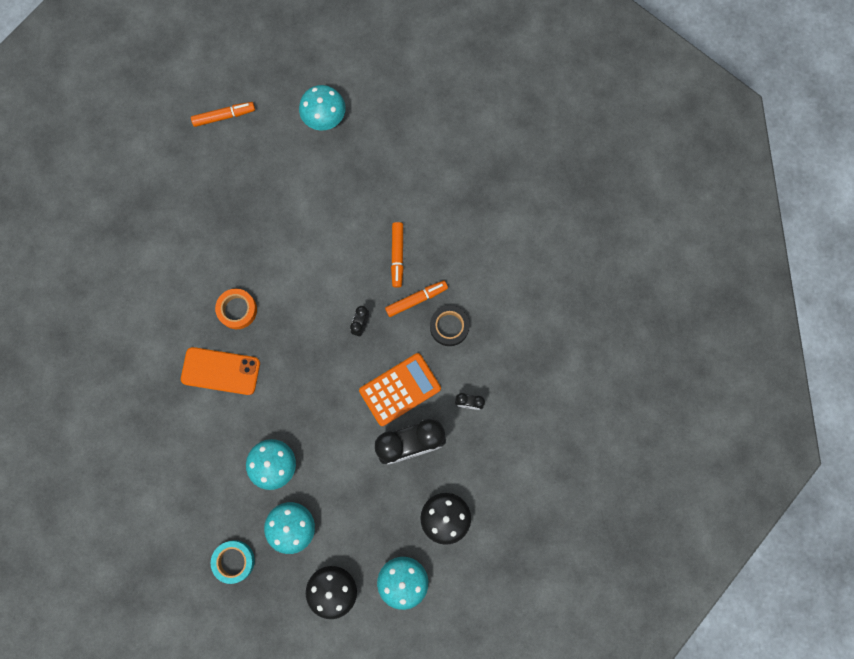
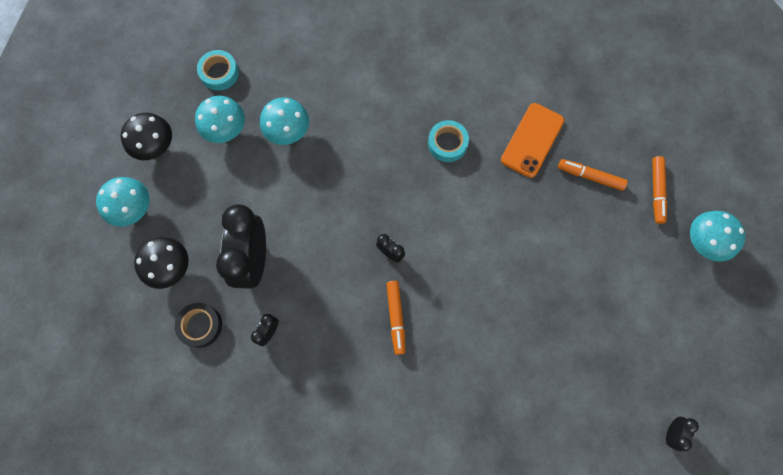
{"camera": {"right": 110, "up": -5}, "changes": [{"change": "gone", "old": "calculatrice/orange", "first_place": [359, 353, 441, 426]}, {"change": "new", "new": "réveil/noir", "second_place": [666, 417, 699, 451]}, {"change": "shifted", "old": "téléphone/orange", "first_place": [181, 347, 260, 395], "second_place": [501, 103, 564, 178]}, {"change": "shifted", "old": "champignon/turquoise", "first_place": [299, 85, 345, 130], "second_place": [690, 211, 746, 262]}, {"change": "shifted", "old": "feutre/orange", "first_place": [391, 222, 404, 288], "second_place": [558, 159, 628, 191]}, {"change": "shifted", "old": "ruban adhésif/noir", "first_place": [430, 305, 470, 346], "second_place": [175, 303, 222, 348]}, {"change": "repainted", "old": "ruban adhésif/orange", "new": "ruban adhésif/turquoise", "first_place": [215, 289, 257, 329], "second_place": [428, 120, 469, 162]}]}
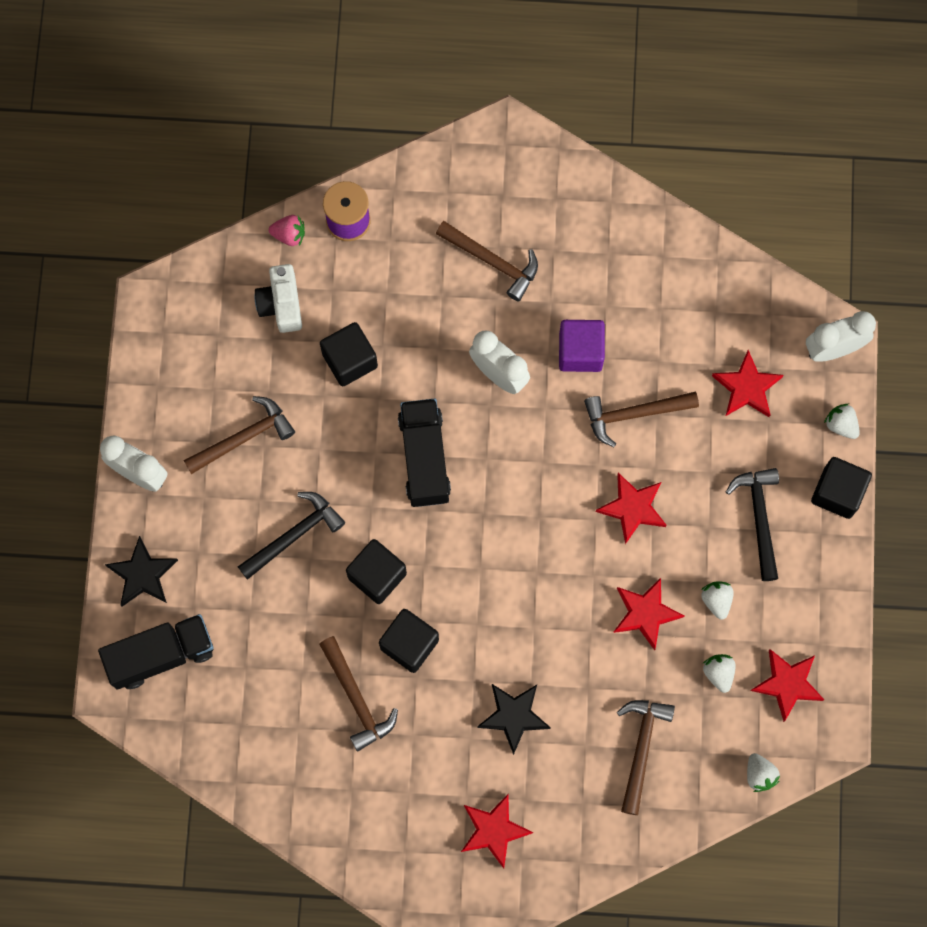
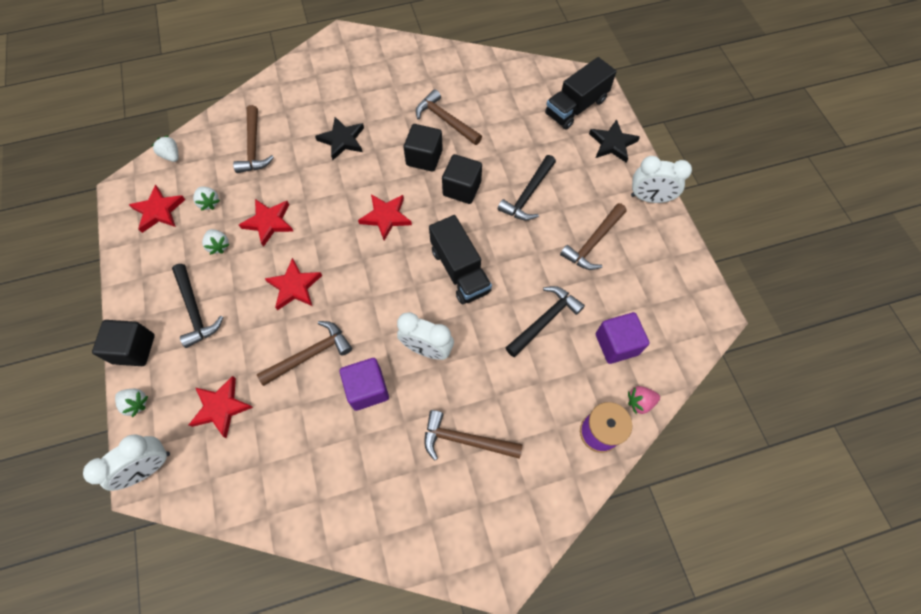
{"camera": {"right": 160, "up": -10}, "changes": [{"change": "shifted", "old": "étoile/rouge", "first_place": [461, 794, 533, 869], "second_place": [358, 194, 412, 240]}, {"change": "swapped", "old": "appareil photo/blanc", "new": "cube/violet", "first_place": [255, 264, 302, 333], "second_place": [596, 312, 649, 364]}, {"change": "swapped", "old": "cube/noir", "new": "marteau/noir", "first_place": [320, 322, 378, 386], "second_place": [505, 286, 585, 357]}]}
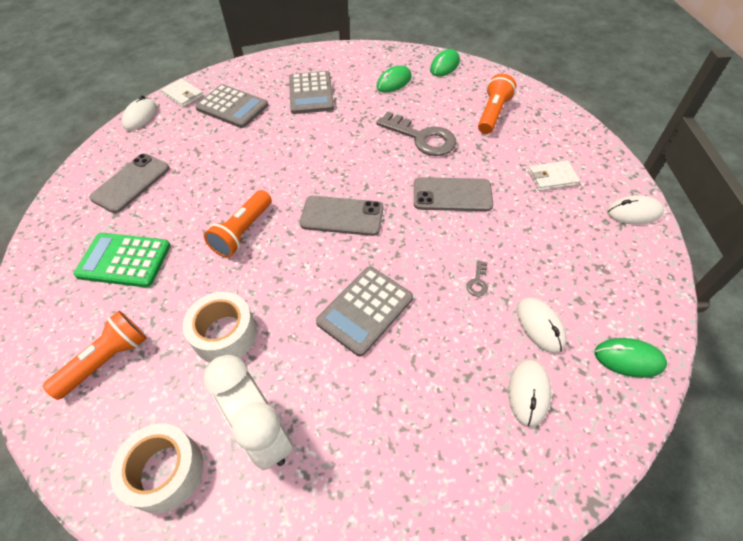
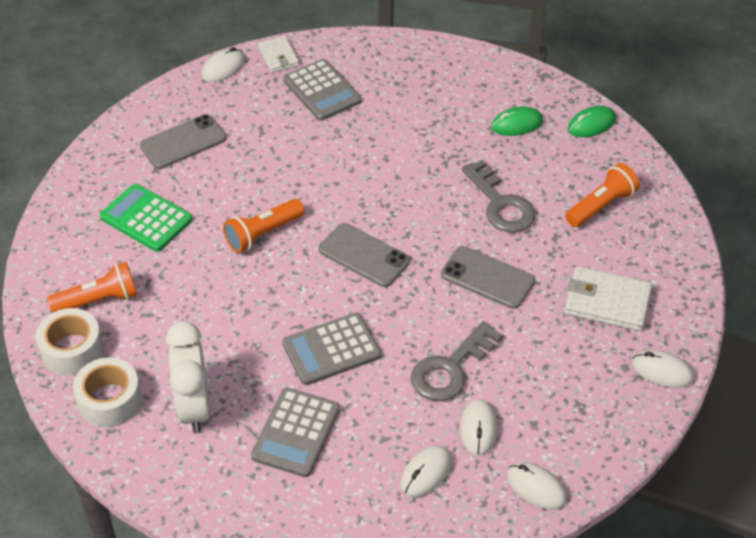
{"camera": {"right": 25, "up": -5}, "changes": [{"change": "shifted", "old": "ruban adhésif/blanc", "first_place": [183, 292, 257, 363], "second_place": [36, 308, 103, 376]}, {"change": "shifted", "old": "calculatrice/gris", "first_place": [289, 71, 334, 114], "second_place": [251, 388, 340, 477]}, {"change": "repainted", "old": "souris/vert", "new": "souris/blanc", "first_place": [594, 338, 667, 378], "second_place": [507, 462, 567, 510]}, {"change": "scaled", "old": "clé/gris", "first_place": [466, 260, 488, 296], "second_place": [411, 321, 503, 401], "factor": 2.49}, {"change": "scaled", "old": "portefeuille/blanc", "first_place": [528, 161, 580, 191], "second_place": [564, 266, 652, 331], "factor": 1.6}]}
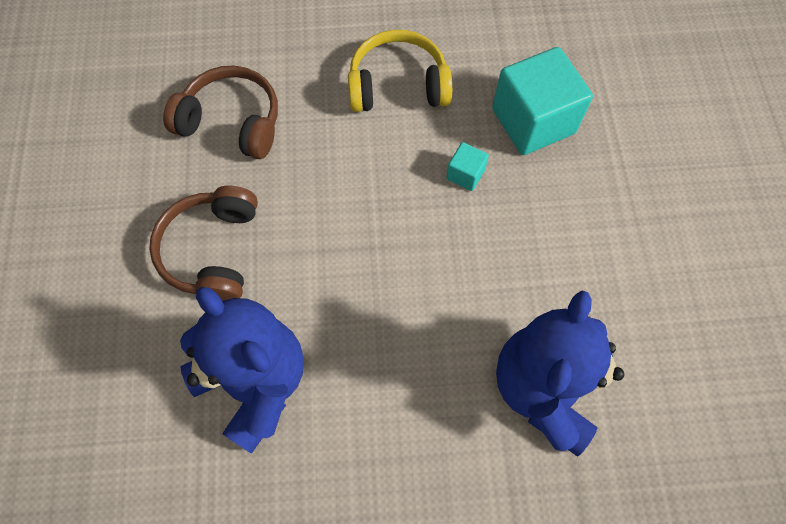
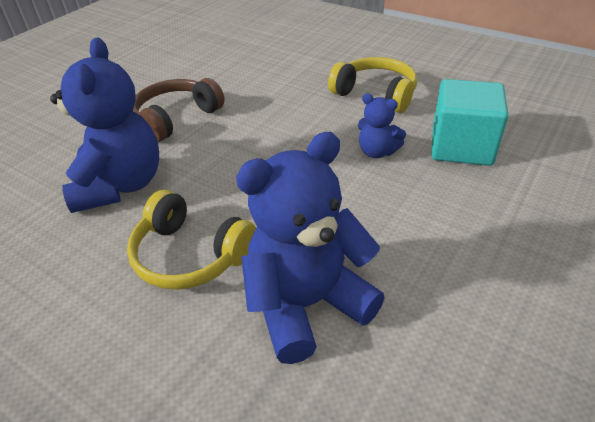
{"camera": {"right": 40, "up": -25}, "changes": [{"change": "gone", "old": "casque audio/marron", "first_place": [163, 66, 278, 159]}, {"change": "new", "new": "casque audio/jaune", "second_place": [127, 190, 256, 290]}, {"change": "swapped", "old": "cube/turquoise", "new": "ours en peluche/bleu", "first_place": [446, 142, 489, 191], "second_place": [358, 94, 406, 158]}]}
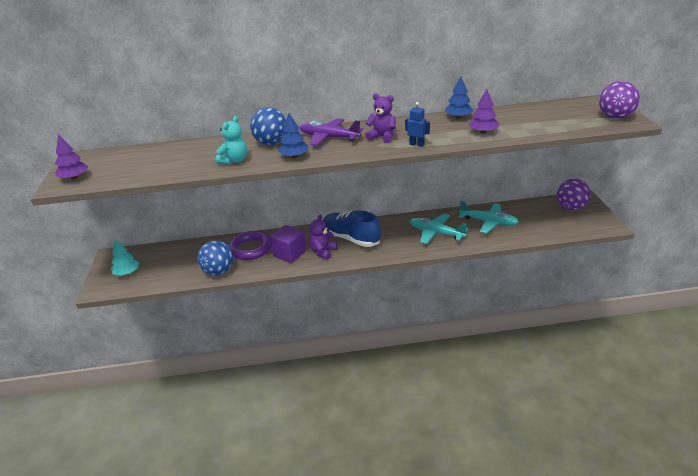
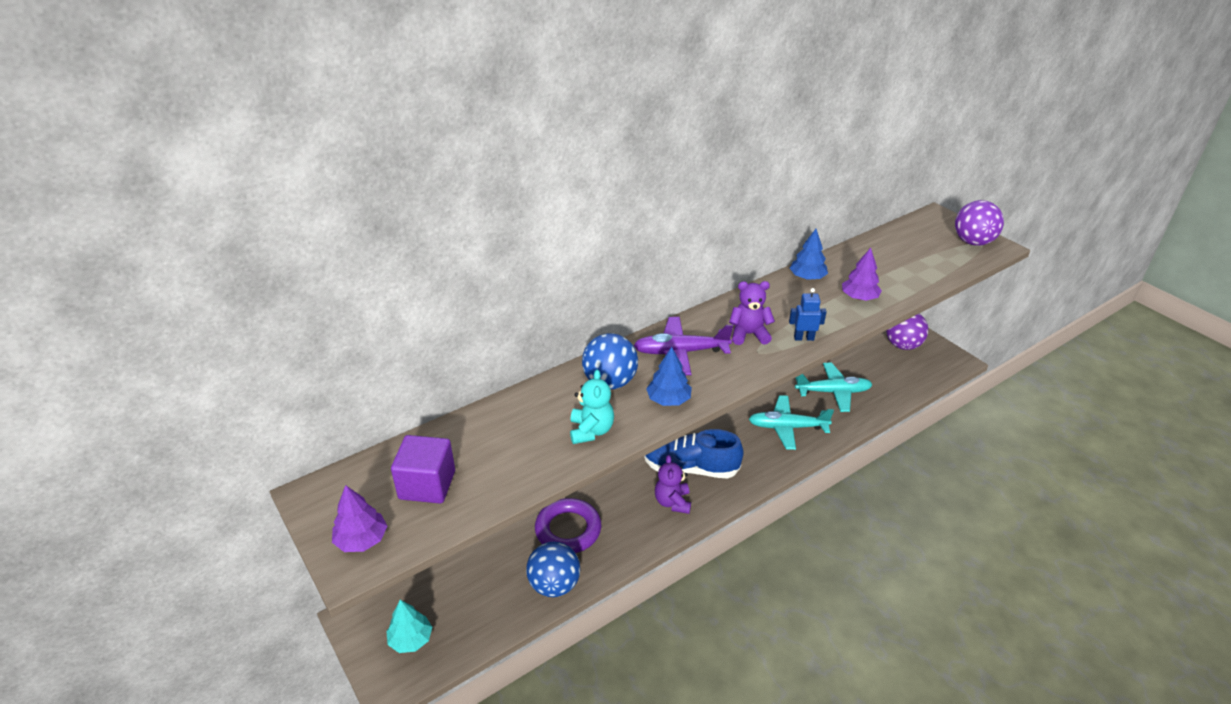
{"camera": {"right": -30, "up": 5}, "changes": [{"change": "shifted", "old": "cube/violet", "first_place": [270, 225, 306, 263], "second_place": [391, 435, 455, 503]}]}
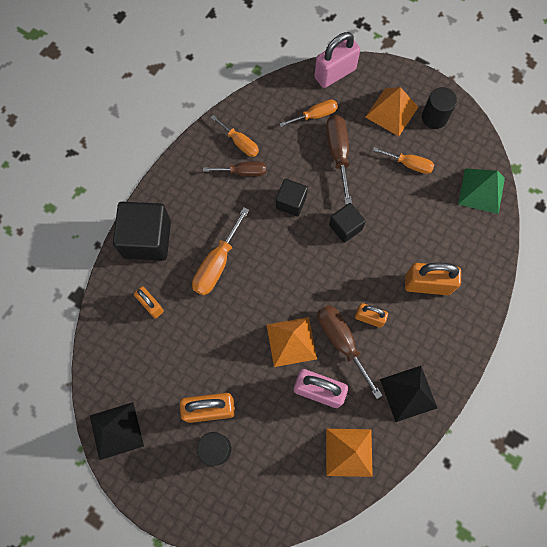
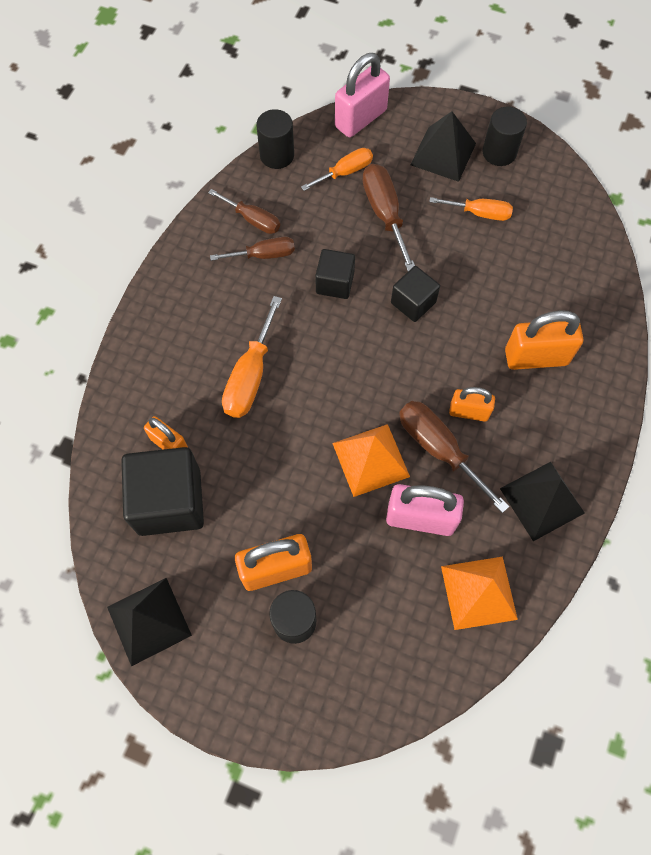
{"camera": {"right": -10, "up": -5}, "changes": [{"change": "gone", "old": "pyramide/vert", "first_place": [458, 168, 505, 214]}, {"change": "new", "new": "cylindre/noir", "second_place": [256, 109, 294, 169]}, {"change": "shifted", "old": "cube/noir", "first_place": [113, 202, 171, 261], "second_place": [121, 447, 204, 536]}, {"change": "repainted", "old": "tournevis/orange", "new": "tournevis/marron", "first_place": [210, 115, 259, 157], "second_place": [208, 189, 280, 234]}, {"change": "repainted", "old": "pyramide/orange", "new": "pyramide/noir", "first_place": [365, 87, 418, 136], "second_place": [410, 111, 476, 182]}]}
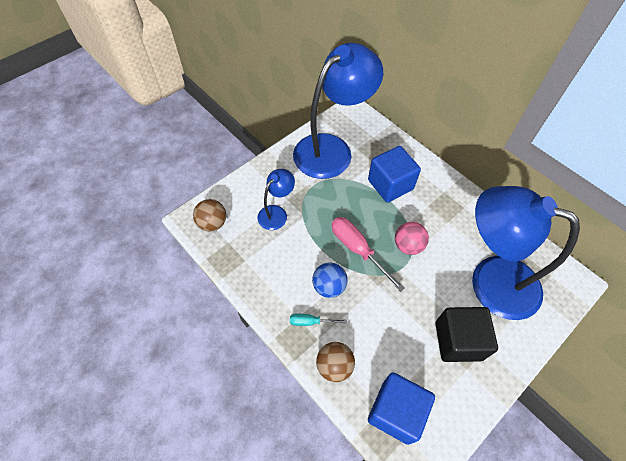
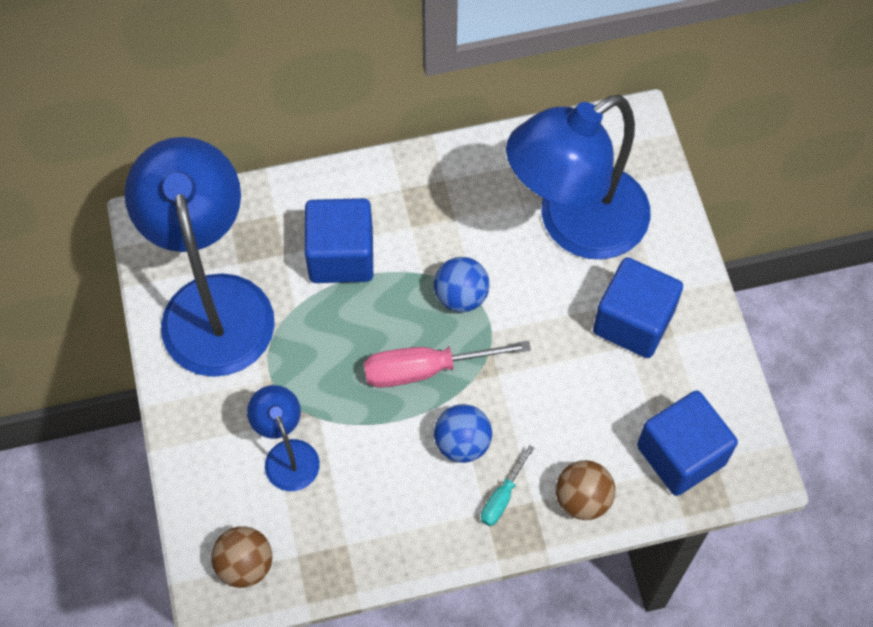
{"camera": {"right": -60, "up": 5}, "changes": [{"change": "repainted", "old": "balle/rose", "new": "balle/bleu", "first_place": [395, 222, 429, 255], "second_place": [434, 257, 489, 312]}, {"change": "repainted", "old": "cube/noir", "new": "cube/bleu", "first_place": [435, 307, 498, 362], "second_place": [593, 257, 683, 358]}]}
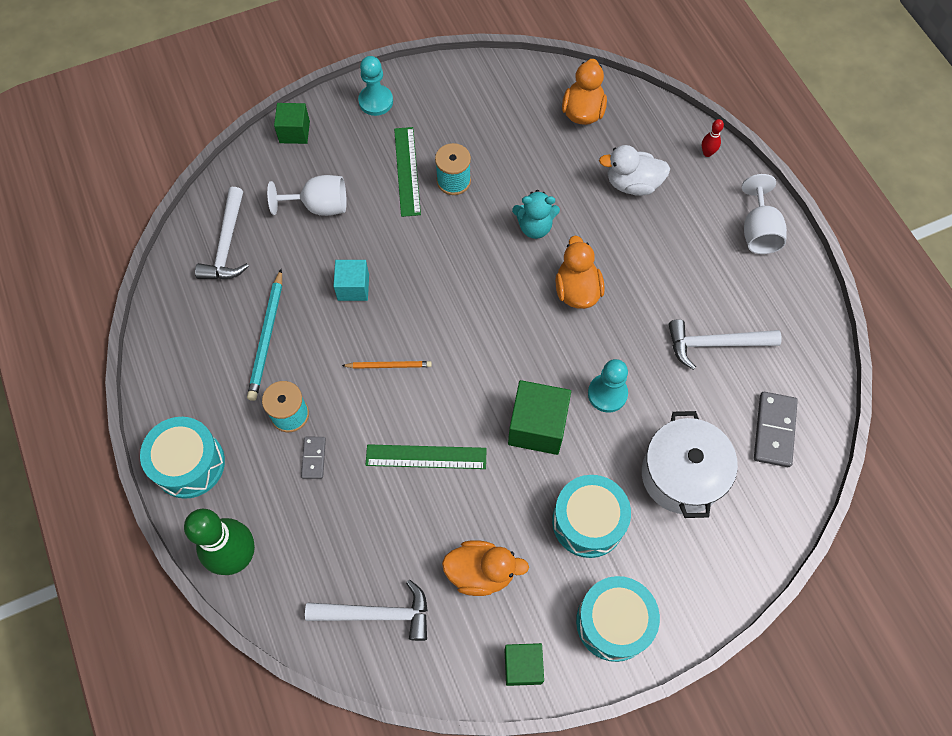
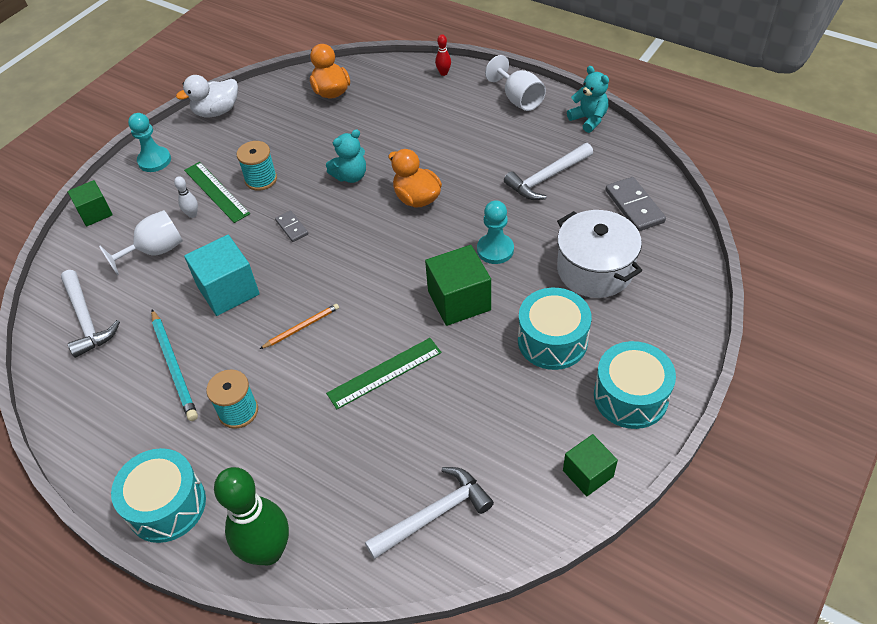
{"camera": {"right": -30, "up": -15}, "changes": [{"change": "gone", "old": "canard/orange", "first_place": [442, 540, 529, 596]}, {"change": "new", "new": "quille/blanc", "second_place": [174, 177, 198, 218]}, {"change": "new", "new": "ours en peluche/turquoise", "second_place": [567, 66, 609, 133]}, {"change": "shifted", "old": "domino/gris", "first_place": [301, 437, 326, 479], "second_place": [275, 211, 308, 242]}, {"change": "shifted", "old": "canard/blanc", "first_place": [599, 145, 670, 196], "second_place": [176, 75, 238, 117]}, {"change": "scaled", "old": "cube/turquoise", "first_place": [333, 260, 369, 301], "second_place": [184, 235, 260, 316], "factor": 1.58}]}
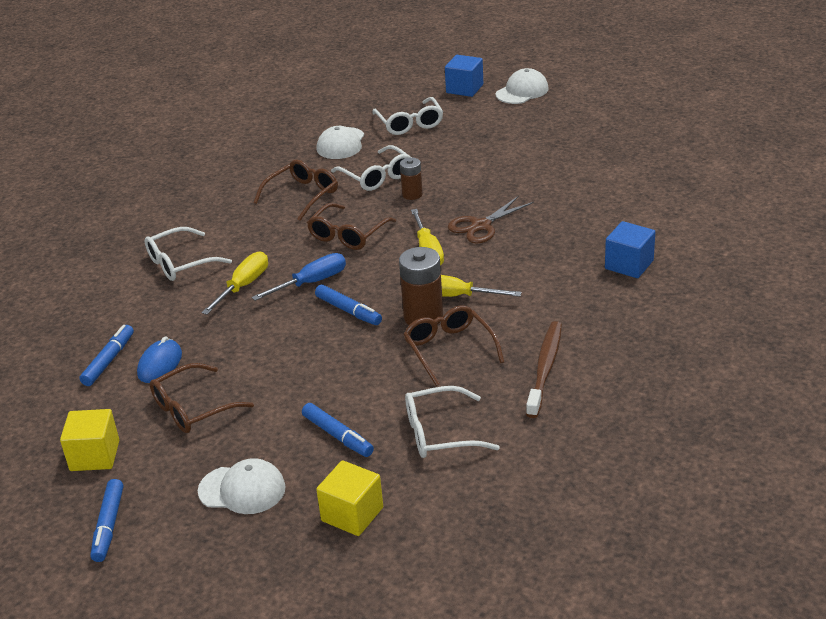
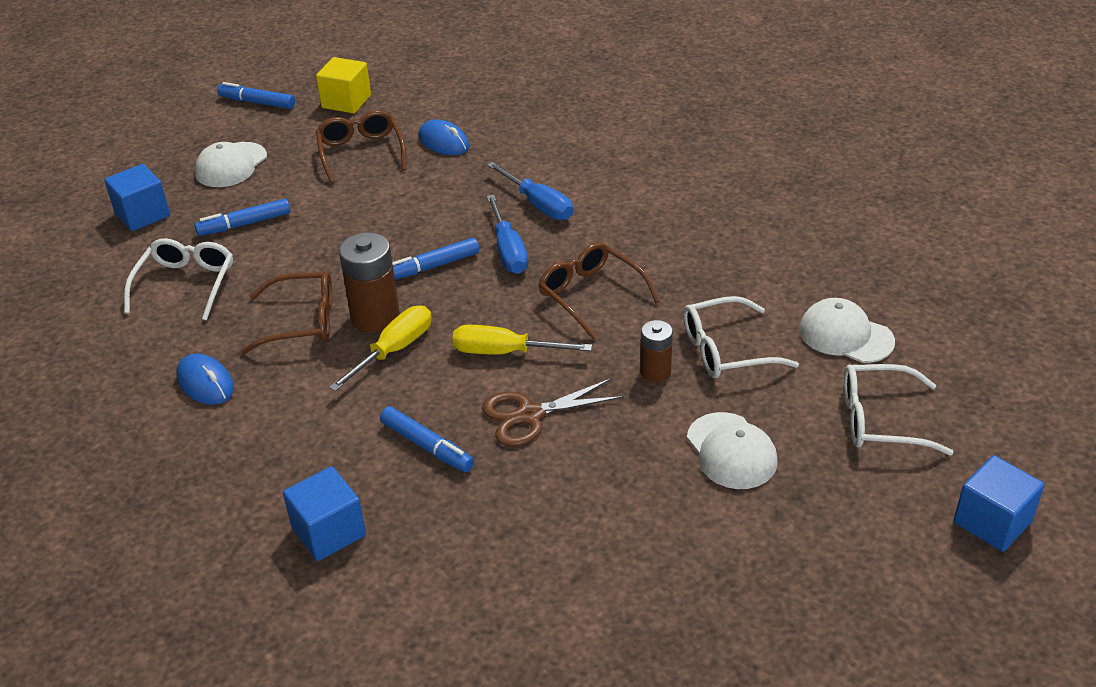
{"camera": {"right": 110, "up": 5}, "changes": [{"change": "gone", "old": "lunettes/blanc", "first_place": [145, 227, 232, 281]}, {"change": "gone", "old": "lunettes/marron", "first_place": [254, 160, 338, 221]}, {"change": "shifted", "old": "feutre/bleu", "first_place": [79, 325, 134, 386], "second_place": [380, 406, 474, 472]}, {"change": "shifted", "old": "casquette/blanc", "first_place": [496, 68, 549, 104], "second_place": [687, 412, 778, 489]}, {"change": "swapped", "old": "brosse à dents/marron", "new": "souris/bleu", "first_place": [526, 321, 562, 418], "second_place": [176, 353, 234, 405]}, {"change": "repainted", "old": "tournevis/jaune", "new": "tournevis/bleu", "first_place": [201, 252, 268, 315], "second_place": [487, 162, 573, 220]}, {"change": "repainted", "old": "cube/jaune", "new": "cube/bleu", "first_place": [316, 460, 383, 536], "second_place": [104, 164, 170, 231]}, {"change": "rotated", "old": "ciseaux/marron", "first_place": [448, 196, 534, 244], "second_place": [482, 378, 624, 446], "degrees": -90}]}
